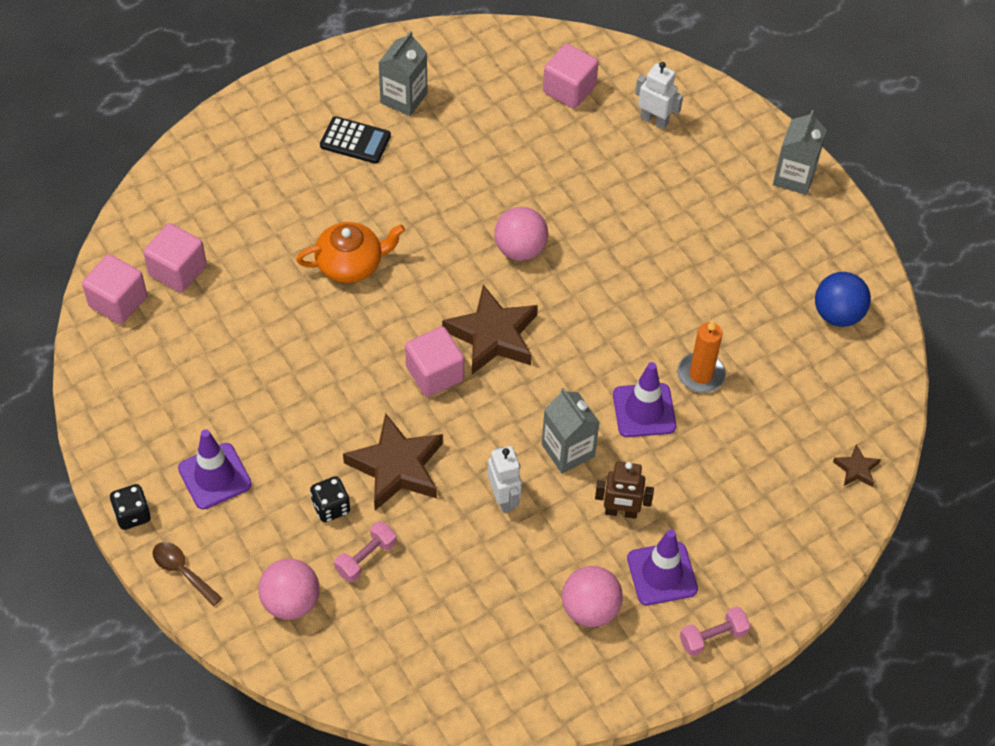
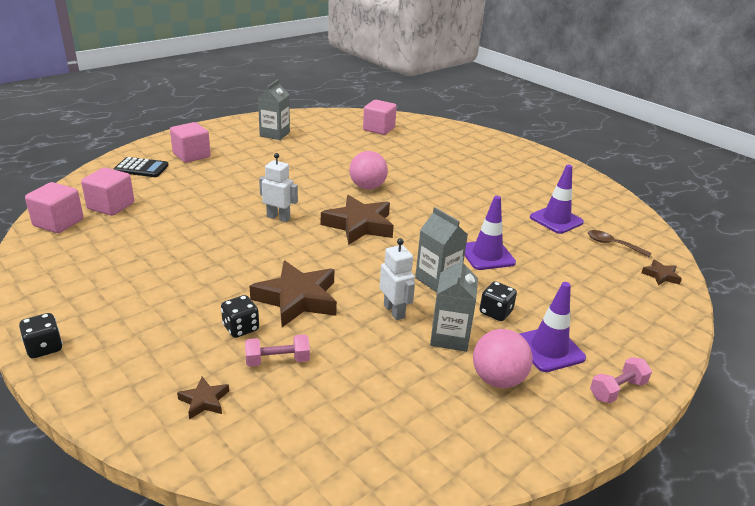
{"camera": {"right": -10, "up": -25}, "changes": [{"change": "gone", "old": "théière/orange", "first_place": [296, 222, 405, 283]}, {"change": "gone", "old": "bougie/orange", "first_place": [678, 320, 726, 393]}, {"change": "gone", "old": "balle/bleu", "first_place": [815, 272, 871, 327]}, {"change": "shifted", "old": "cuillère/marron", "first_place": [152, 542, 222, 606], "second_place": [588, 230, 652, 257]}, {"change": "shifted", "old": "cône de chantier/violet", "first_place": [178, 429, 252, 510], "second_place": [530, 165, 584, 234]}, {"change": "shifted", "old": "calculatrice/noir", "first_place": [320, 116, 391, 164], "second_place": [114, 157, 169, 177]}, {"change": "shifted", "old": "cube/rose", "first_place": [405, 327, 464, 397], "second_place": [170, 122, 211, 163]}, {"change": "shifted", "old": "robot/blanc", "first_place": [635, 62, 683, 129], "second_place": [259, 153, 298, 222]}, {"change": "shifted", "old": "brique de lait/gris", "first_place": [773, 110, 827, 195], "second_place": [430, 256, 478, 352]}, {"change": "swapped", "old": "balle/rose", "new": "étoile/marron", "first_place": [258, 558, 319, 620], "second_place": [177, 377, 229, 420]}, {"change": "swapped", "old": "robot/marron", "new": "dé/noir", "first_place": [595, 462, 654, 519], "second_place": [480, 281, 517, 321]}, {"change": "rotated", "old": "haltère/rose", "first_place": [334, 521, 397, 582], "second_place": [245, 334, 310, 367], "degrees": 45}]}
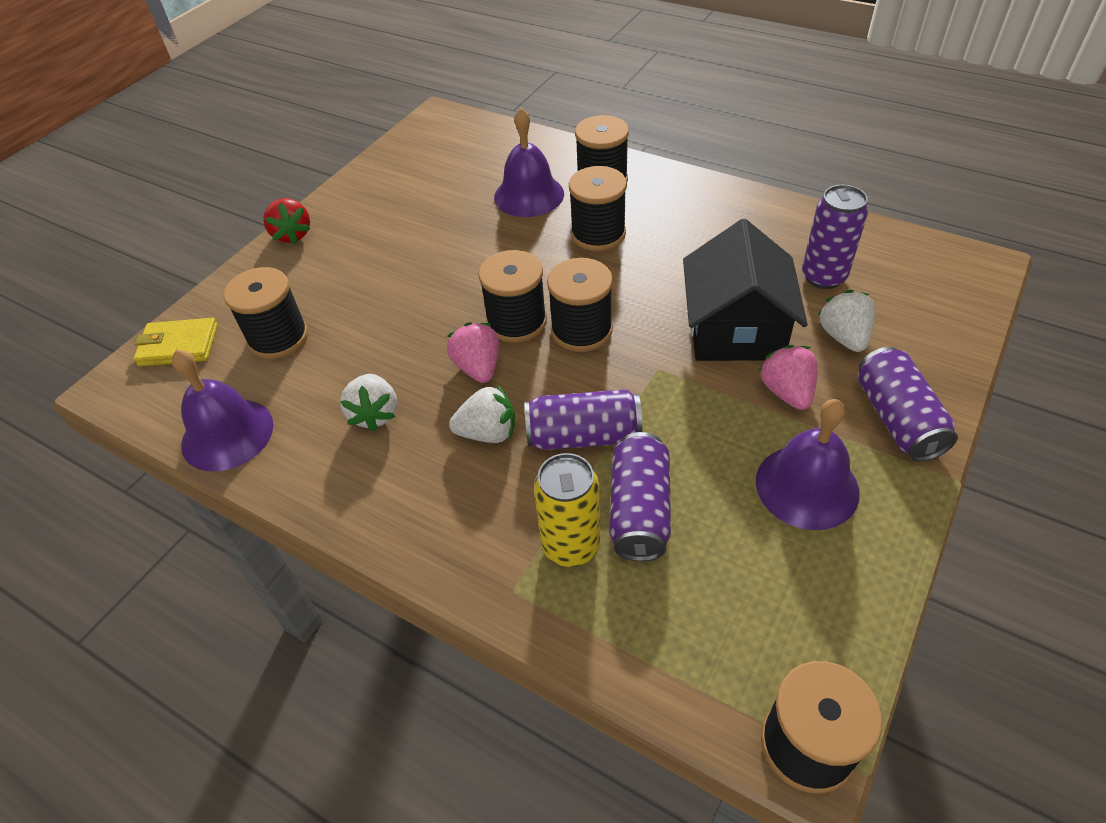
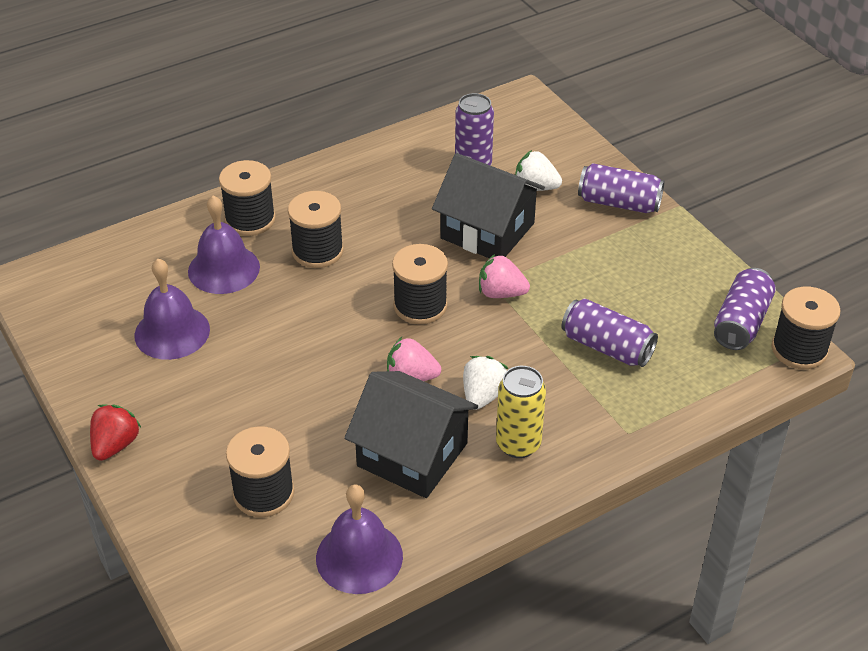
{"camera": {"right": -65, "up": -5}, "changes": [{"change": "gone", "old": "portefeuille/jaune", "first_place": [133, 318, 218, 367]}, {"change": "gone", "old": "bobine/noir", "first_place": [478, 250, 547, 343]}, {"change": "shifted", "old": "canette/violet", "first_place": [525, 389, 642, 450], "second_place": [714, 268, 776, 350]}, {"change": "shifted", "old": "canette/jaune", "first_place": [534, 453, 600, 567], "second_place": [496, 366, 546, 458]}, {"change": "shifted", "old": "cloche/violet", "first_place": [756, 399, 860, 530], "second_place": [134, 258, 210, 360]}, {"change": "shifted", "old": "fraise/rose", "first_place": [758, 345, 818, 410], "second_place": [479, 254, 530, 298]}, {"change": "swapped", "old": "fraise/blanc", "new": "maison/noir", "first_place": [340, 374, 397, 432], "second_place": [344, 371, 478, 498]}, {"change": "rotated", "old": "fraise/rouge", "first_place": [263, 198, 311, 244], "second_place": [90, 404, 141, 461], "degrees": -75}]}
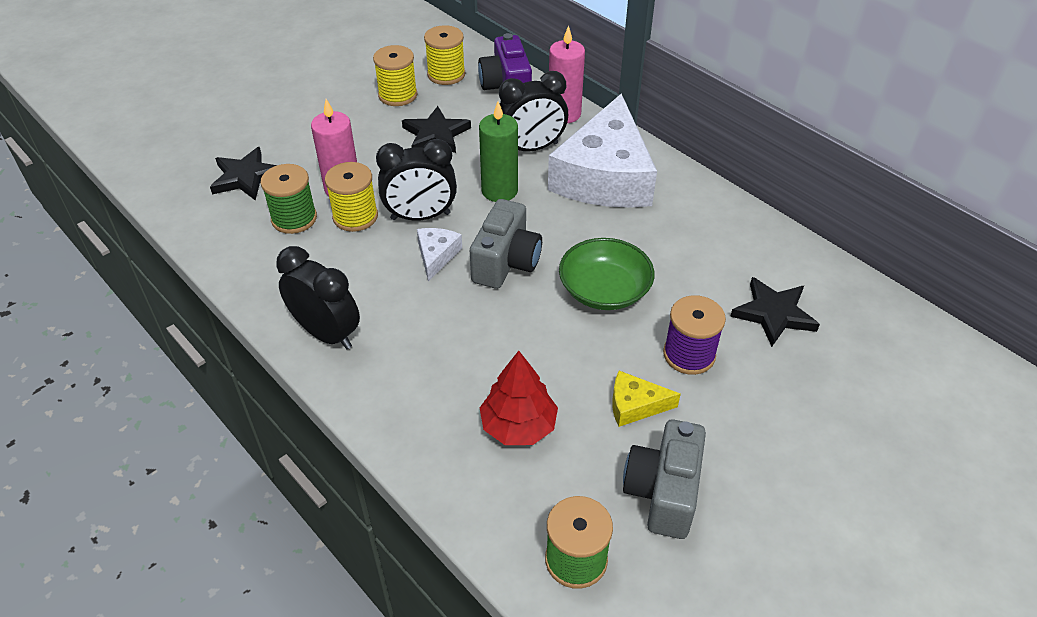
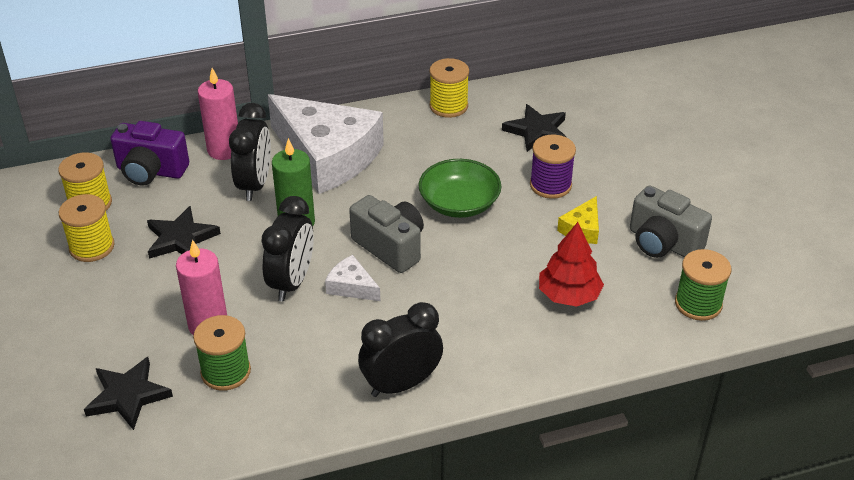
{"camera": {"right": -65, "up": -5}, "changes": [{"change": "shifted", "old": "bobine/jaune", "first_place": [325, 162, 378, 232], "second_place": [429, 58, 469, 118]}]}
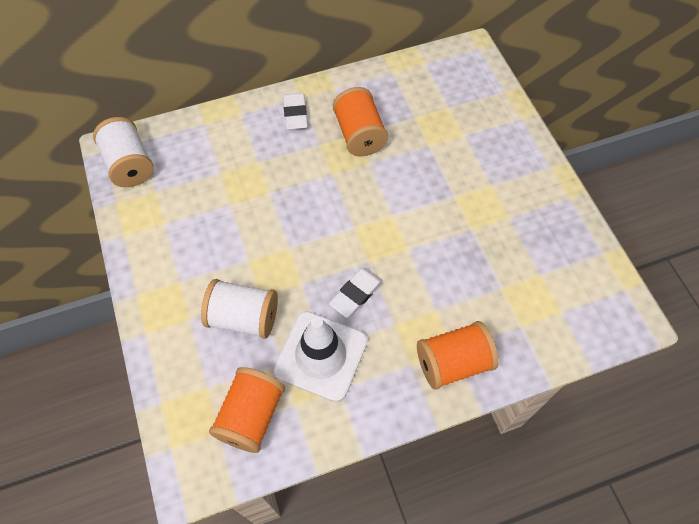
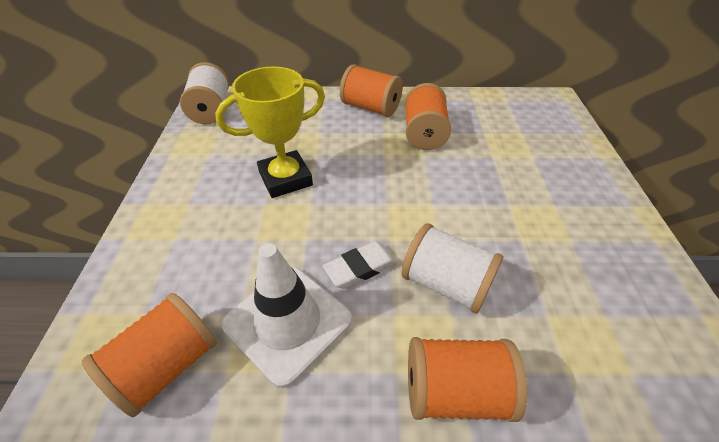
{"camera": {"right": 20, "up": -15}, "changes": [{"change": "new", "new": "trophée/jaune", "second_place": [215, 67, 325, 198]}, {"change": "shifted", "old": "bobine/blanc", "first_place": [201, 279, 278, 339], "second_place": [401, 223, 503, 314]}, {"change": "swapped", "old": "gomme/blanc", "new": "bobine/orange", "first_place": [283, 93, 308, 130], "second_place": [340, 64, 403, 117]}]}
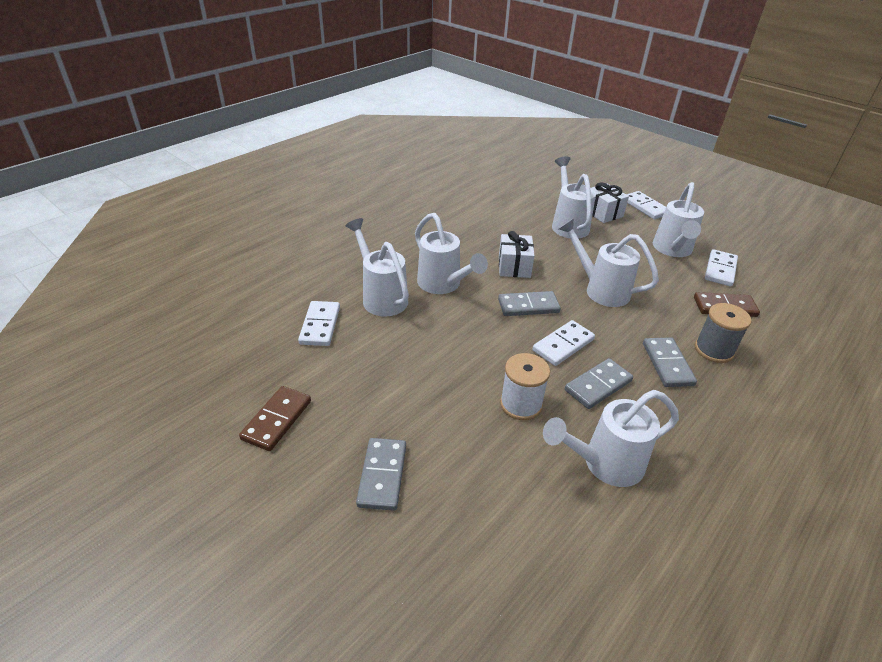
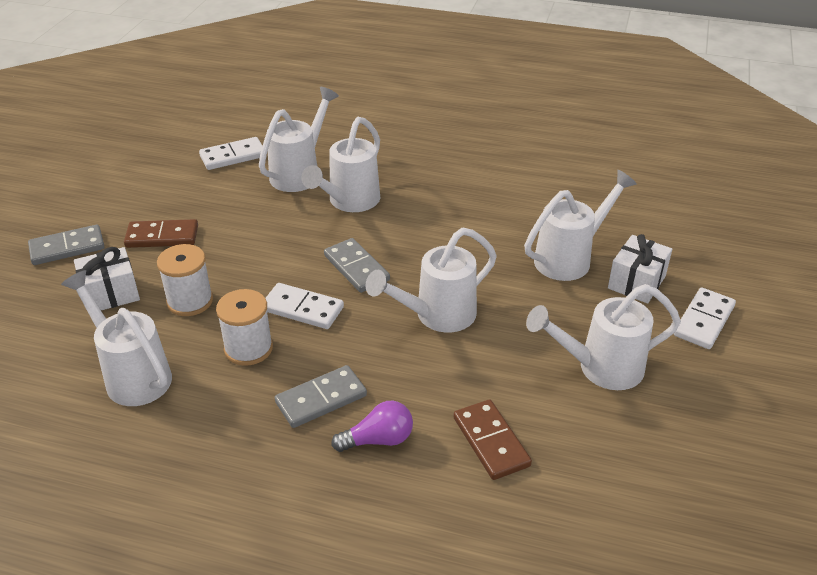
{"camera": {"right": 65, "up": 0}, "changes": [{"change": "gone", "old": "domino/blanc", "first_place": [705, 249, 738, 286]}, {"change": "shifted", "old": "domino/marron", "first_place": [239, 386, 311, 451], "second_place": [124, 219, 198, 248]}, {"change": "shifted", "old": "cadeau/blanc", "first_place": [499, 231, 535, 278], "second_place": [74, 247, 140, 310]}, {"change": "swapped", "old": "domino/gris", "new": "bobine/blanc", "first_place": [565, 358, 633, 409], "second_place": [216, 289, 273, 366]}, {"change": "swapped", "old": "bobine/gris", "new": "ampoule/violet", "first_place": [695, 303, 751, 363], "second_place": [331, 401, 413, 452]}, {"change": "rotated", "old": "arrosoir/blanc", "first_place": [558, 218, 659, 307], "second_place": [365, 228, 497, 333], "degrees": -135}]}
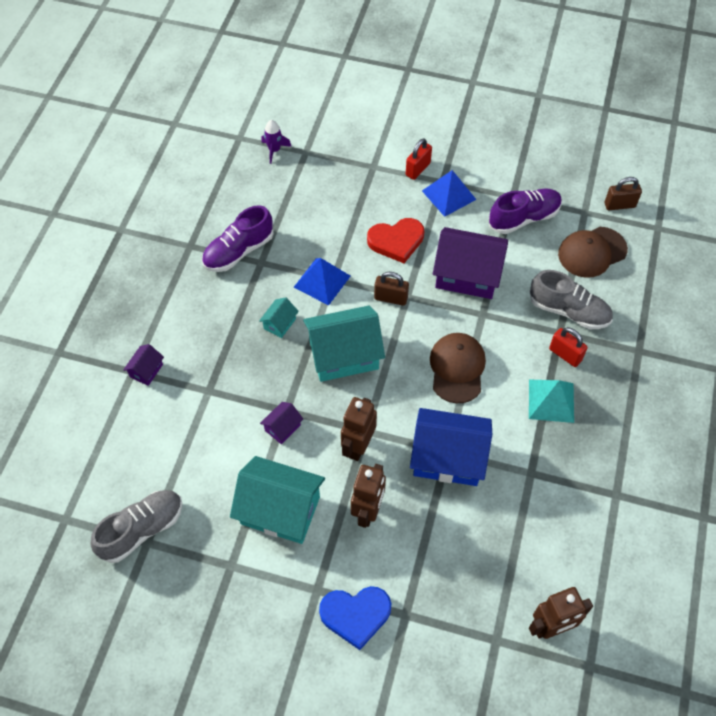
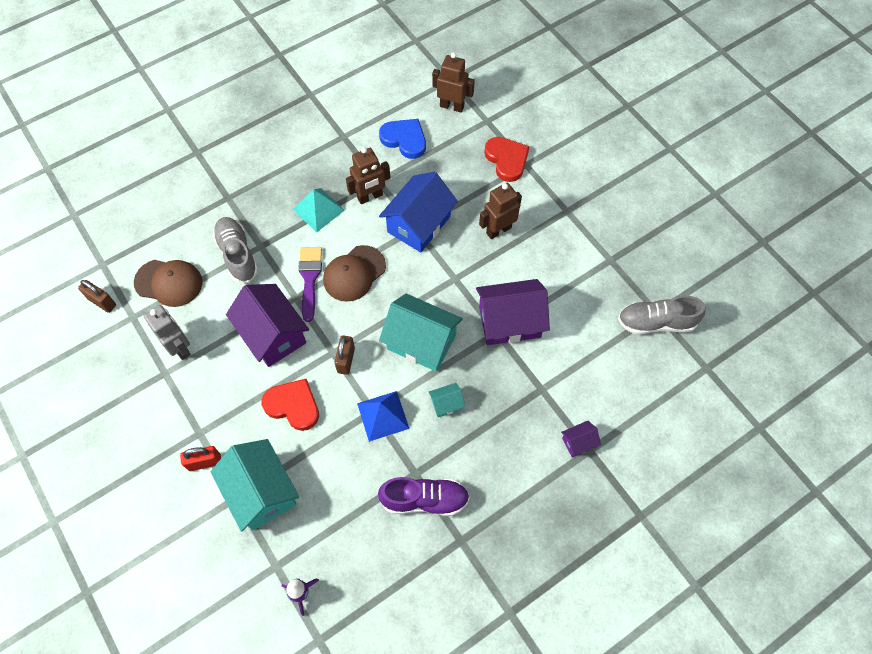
{"camera": {"right": -140, "up": 5}, "changes": [{"change": "gone", "old": "pyramide/bleu", "first_place": [422, 170, 477, 217]}, {"change": "gone", "old": "cadenas/rouge", "first_place": [549, 327, 588, 367]}, {"change": "new", "new": "pinceau/violet", "second_place": [298, 247, 322, 322]}, {"change": "new", "new": "cœur/rouge", "second_place": [484, 137, 530, 182]}, {"change": "shifted", "old": "maison/turquoise", "first_place": [230, 456, 325, 544], "second_place": [211, 439, 299, 531]}, {"change": "shifted", "old": "cœur/bleu", "first_place": [319, 586, 391, 650], "second_place": [379, 119, 426, 159]}, {"change": "shifted", "old": "robot/marron", "first_place": [341, 397, 377, 461], "second_place": [346, 147, 390, 204]}, {"change": "swapped", "old": "chaussure/violet", "new": "robot/gris", "first_place": [489, 189, 562, 234], "second_place": [144, 305, 191, 360]}, {"change": "rotated", "old": "cadenas/marron", "first_place": [374, 272, 409, 306], "second_place": [335, 335, 355, 375], "degrees": 45}, {"change": "rotated", "old": "maison/bleu", "first_place": [410, 408, 492, 486], "second_place": [379, 172, 458, 252], "degrees": 75}, {"change": "scaled", "old": "maison/violet", "first_place": [260, 402, 303, 444], "second_place": [476, 279, 550, 345], "factor": 2.2}]}
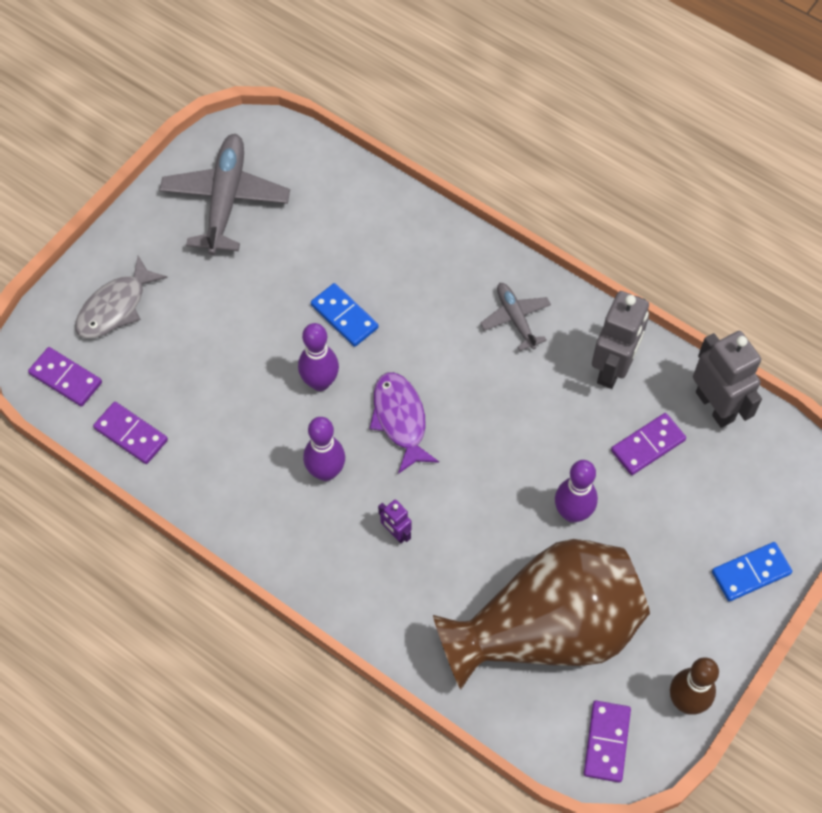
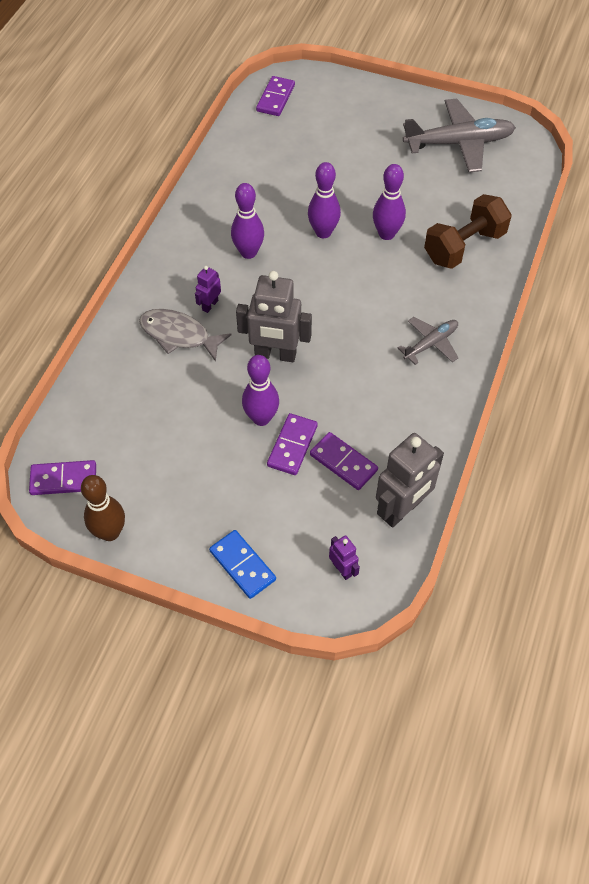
{"camera": {"right": 75, "up": -5}, "changes": [{"change": "gone", "old": "poisson/violet", "first_place": [369, 372, 439, 474]}, {"change": "gone", "old": "vase/marron", "first_place": [433, 539, 650, 690]}, {"change": "new", "new": "robot/violet", "second_place": [329, 535, 360, 580]}, {"change": "new", "new": "haltère/marron", "second_place": [424, 194, 512, 269]}, {"change": "shifted", "old": "poisson/gris", "first_place": [75, 256, 167, 339], "second_place": [139, 309, 232, 362]}, {"change": "shifted", "old": "domino/violet", "first_place": [93, 402, 168, 464], "second_place": [267, 413, 318, 475]}, {"change": "shifted", "old": "robot/gris", "first_place": [592, 291, 649, 389], "second_place": [236, 271, 312, 362]}, {"change": "swapped", "old": "domino/bleu", "new": "quille/violet", "first_place": [311, 283, 378, 347], "second_place": [373, 164, 406, 240]}]}
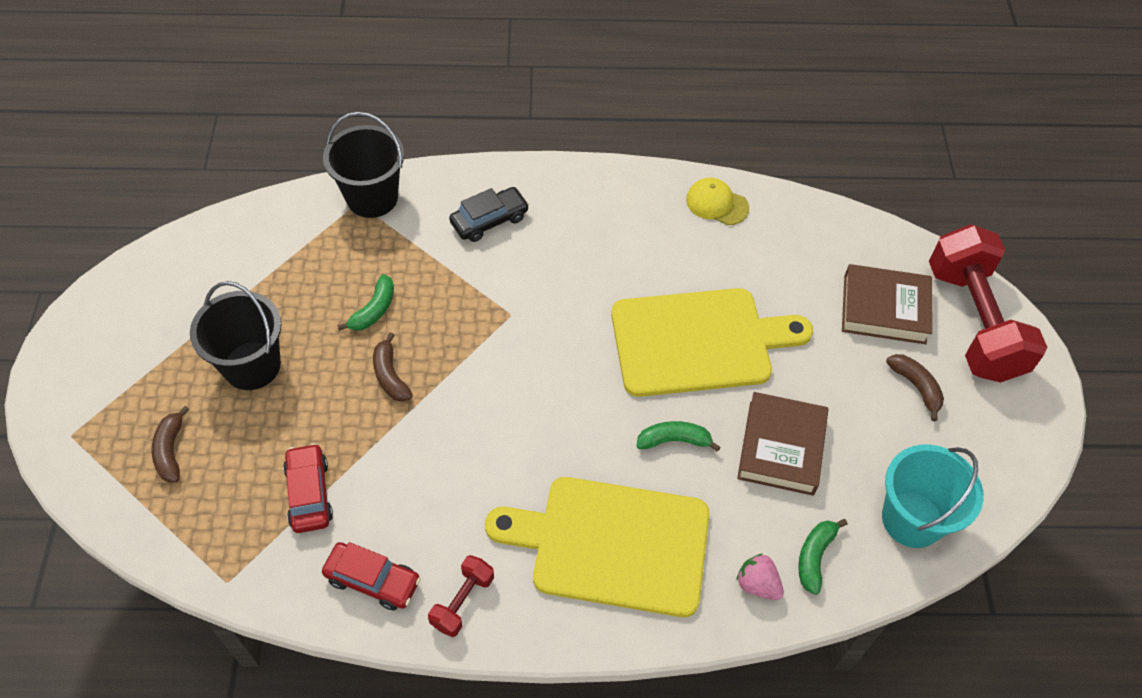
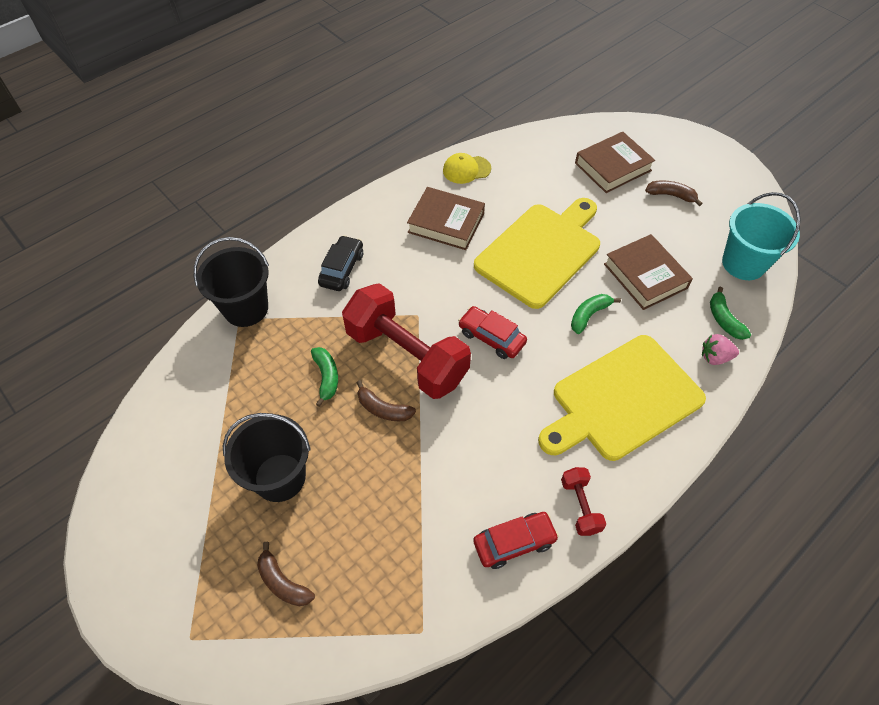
{"camera": {"right": -40, "up": 0}, "changes": [{"change": "new", "new": "livre/marron", "second_place": [407, 187, 485, 250]}, {"change": "shifted", "old": "voiture/rouge", "first_place": [283, 443, 333, 533], "second_place": [458, 306, 527, 359]}, {"change": "shifted", "old": "haltère/rouge", "first_place": [929, 224, 1047, 383], "second_place": [342, 283, 471, 399]}]}
